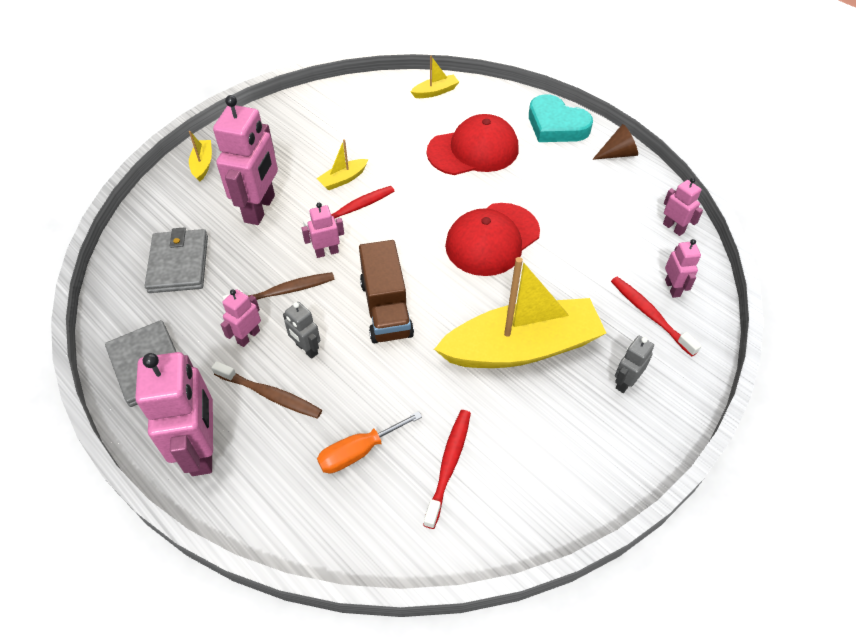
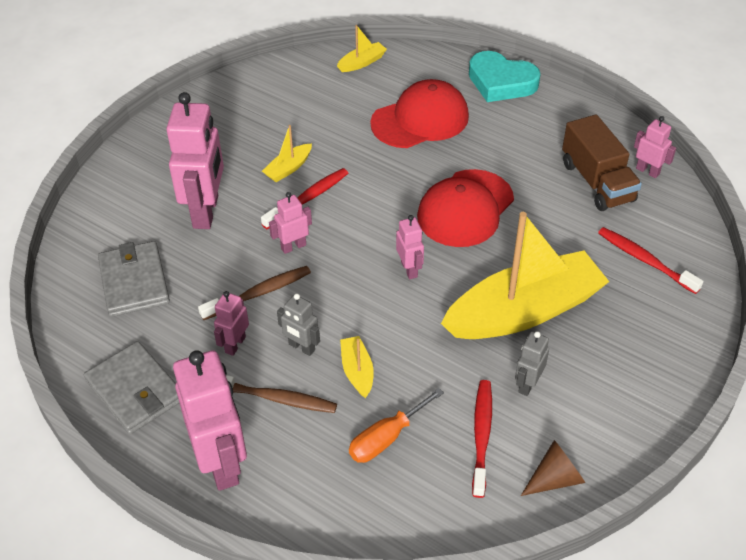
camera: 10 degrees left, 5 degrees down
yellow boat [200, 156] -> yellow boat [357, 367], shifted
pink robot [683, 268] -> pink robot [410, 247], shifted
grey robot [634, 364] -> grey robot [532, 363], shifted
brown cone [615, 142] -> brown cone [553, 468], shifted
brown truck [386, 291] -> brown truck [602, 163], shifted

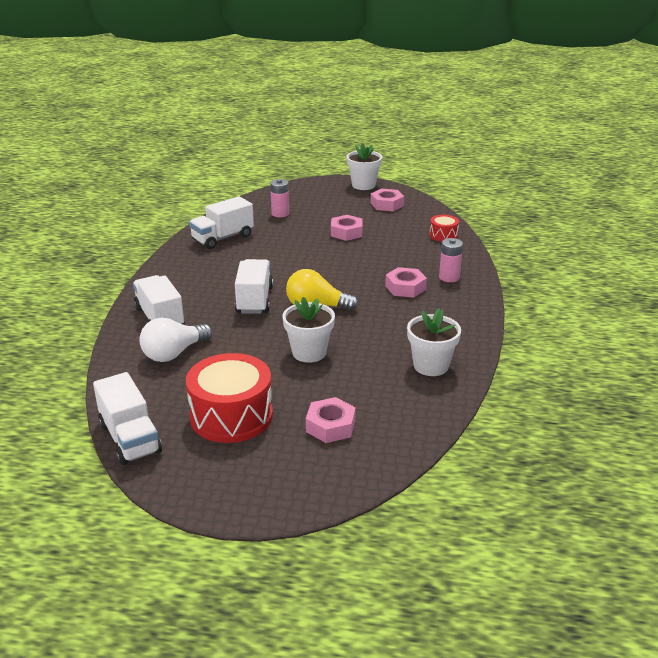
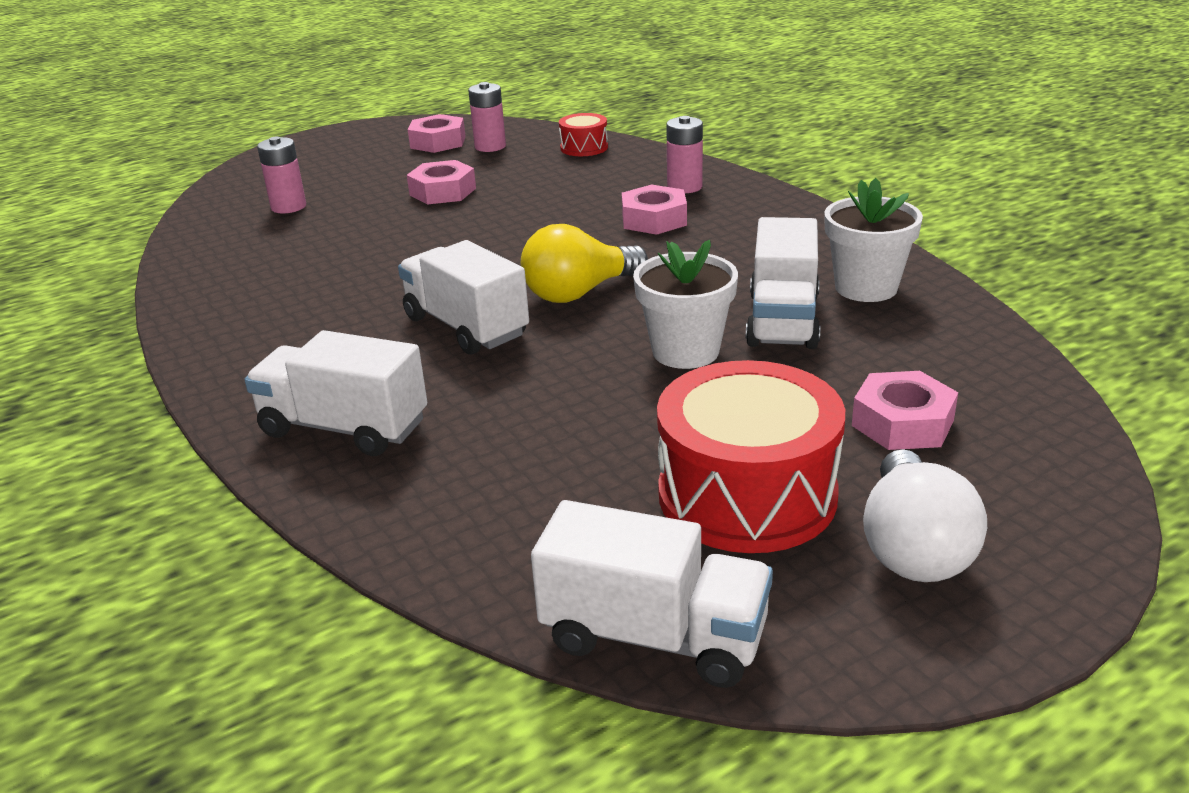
camera: 40 degrees left, 0 degrees up
none -> pink battery [487, 117]
white truck [221, 222] -> white truck [783, 283], shifted
white light bulb [175, 340] -> white light bulb [925, 515], shifted
white flower pot [364, 166] -> none

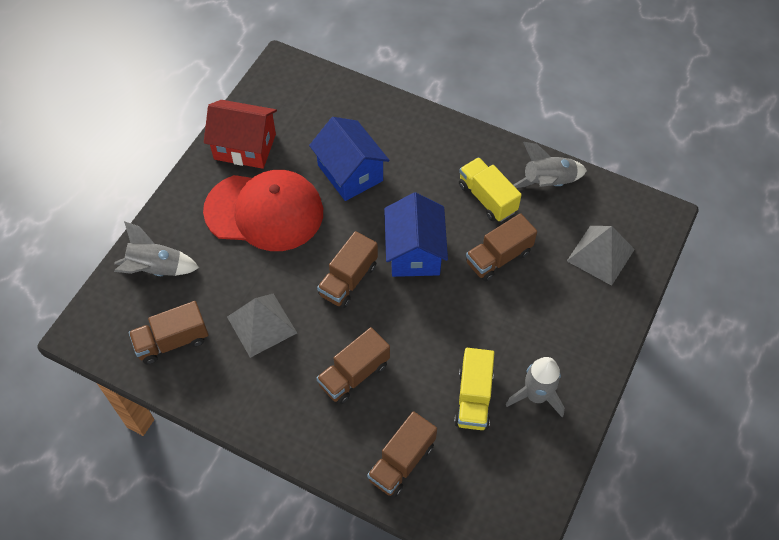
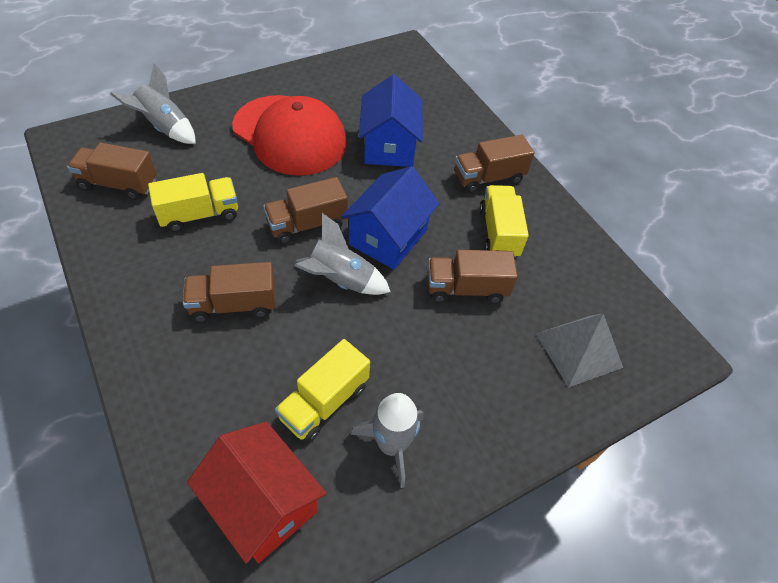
camera: 30 degrees right, 5 degrees down
grey pyramid [262, 326] -> yellow truck [193, 202]
red house [240, 134] -> red house [257, 492], shifted
grey rocket [550, 165] -> grey rocket [342, 254], shifted
brown truck [402, 454] -> brown truck [495, 164], shifted

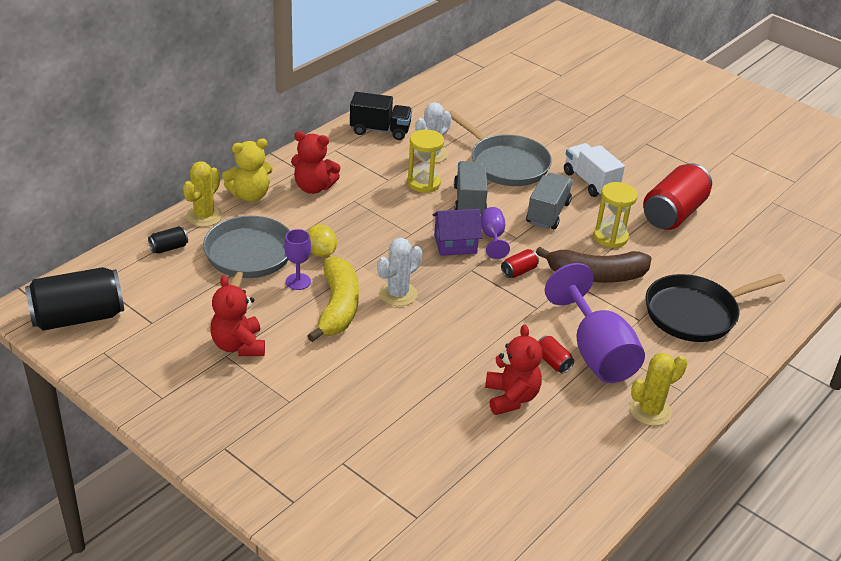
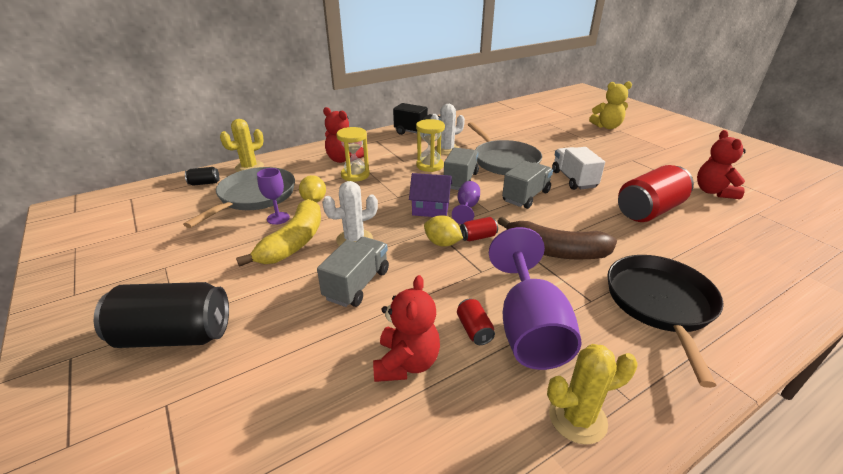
camera: 20 degrees right, 5 degrees down
black can [74, 299] -> black can [161, 315], shifted
none -> grey truck [353, 272]
yellow hourglass [615, 215] -> yellow hourglass [353, 154], shifted
none -> yellow lemon [443, 231]
yellow teddy bear [247, 170] -> yellow teddy bear [610, 105], shifted
black pan [715, 308] -> black pan [665, 321], 105 degrees clockwise
red teddy bear [237, 315] -> red teddy bear [721, 164], shifted

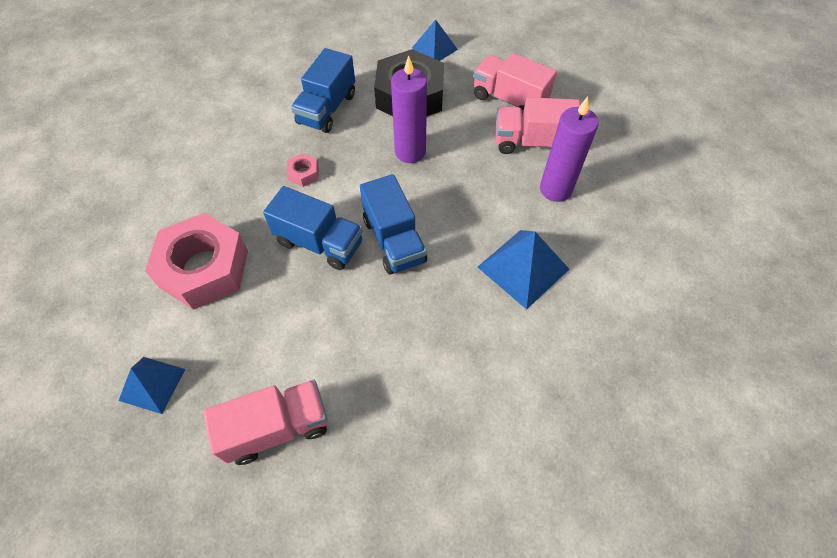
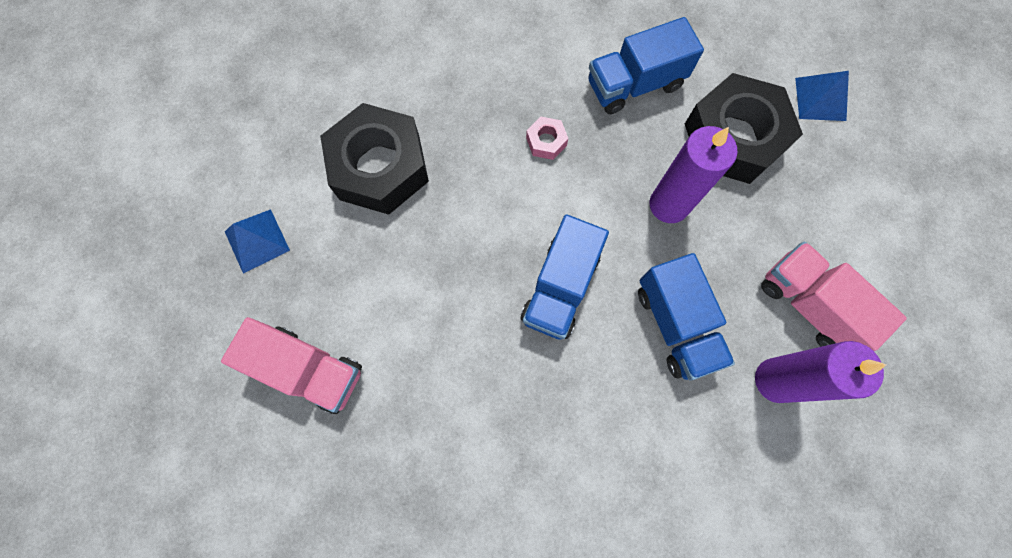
camera: 45 degrees right, 15 degrees up
pink nut [196, 261] -> black nut [374, 159]
blue truck [313, 228] -> blue truck [686, 317], shifted
pink truck [515, 84] -> none
blue pyramid [523, 270] -> none

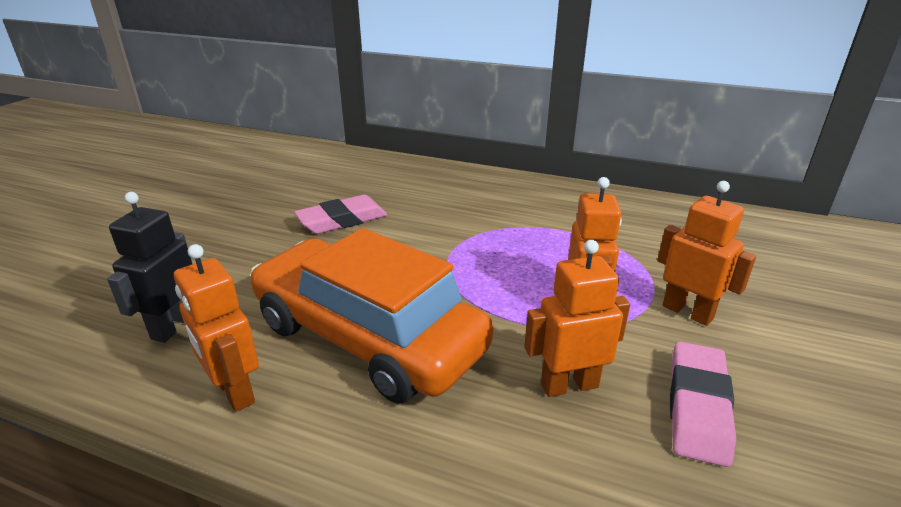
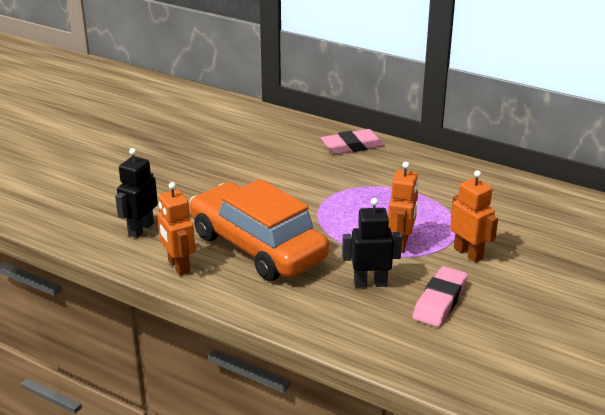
camera: 10 degrees right, 0 degrees up
pink eraser [340, 214] -> pink eraser [353, 141], shifted
orange robot [577, 318] -> black robot [372, 243]

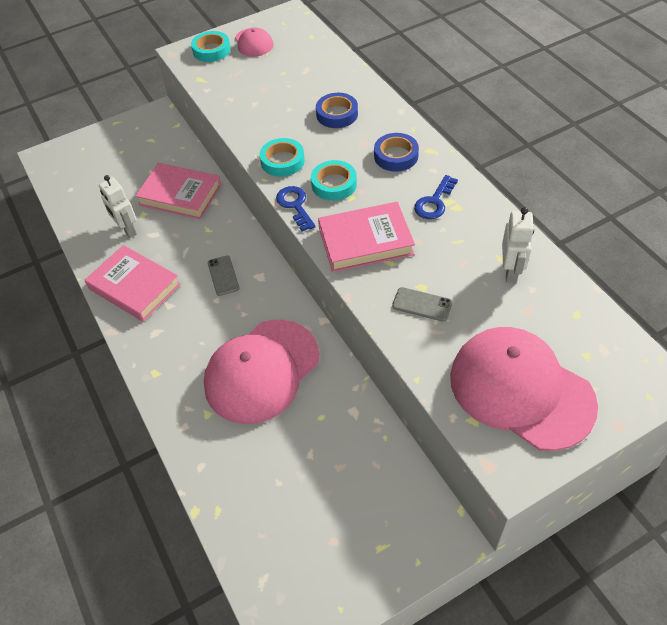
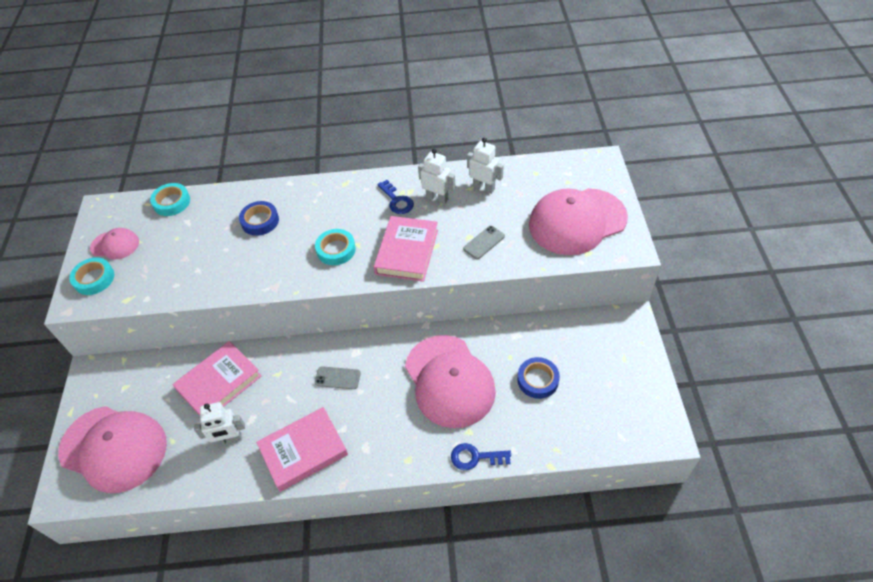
camera: 65 degrees left, 0 degrees up
none -> pink cap [112, 449]
turquoise tape [282, 157] -> turquoise tape [170, 199], shifted
none -> white robot [436, 176]
blue key [296, 208] -> blue key [481, 456], shifted
blue tape [396, 152] -> blue tape [538, 378], shifted

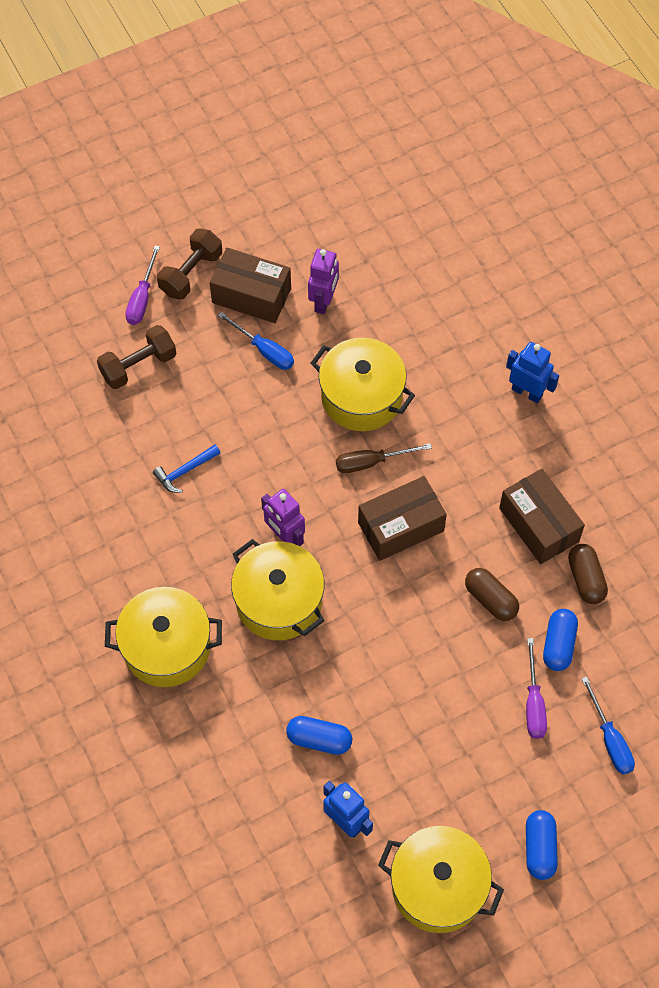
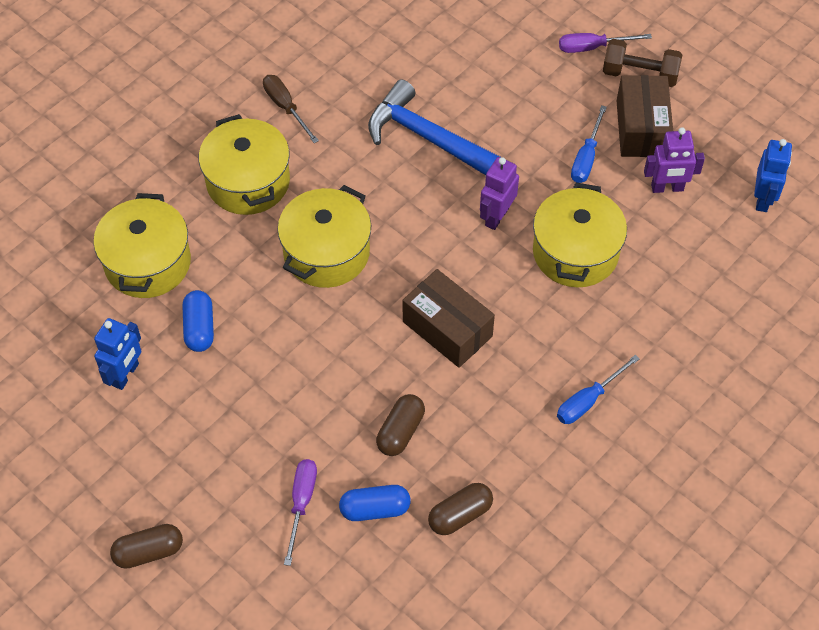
camera: 70 degrees right, 5 degrees down
yellow pot [441, 879] -> yellow pot [142, 245], shifted
blue capsule [542, 845] -> brown capsule [146, 546]
brown screwdriver [384, 458] -> brown screwdriver [291, 109], shifted
purple screwdriver [536, 688] -> purple screwdriver [300, 512], 120 degrees clockwise
blue hammer [186, 469] -> blue hammer [434, 127], x2.15
purple robot [283, 517] -> purple robot [499, 193], shifted
blue screwdriver [608, 726] -> blue screwdriver [598, 389], shifted
blue robot [532, 372] -> blue robot [773, 175], shifted
brown dumbbell [136, 357] -> none
brown box [542, 516] -> none

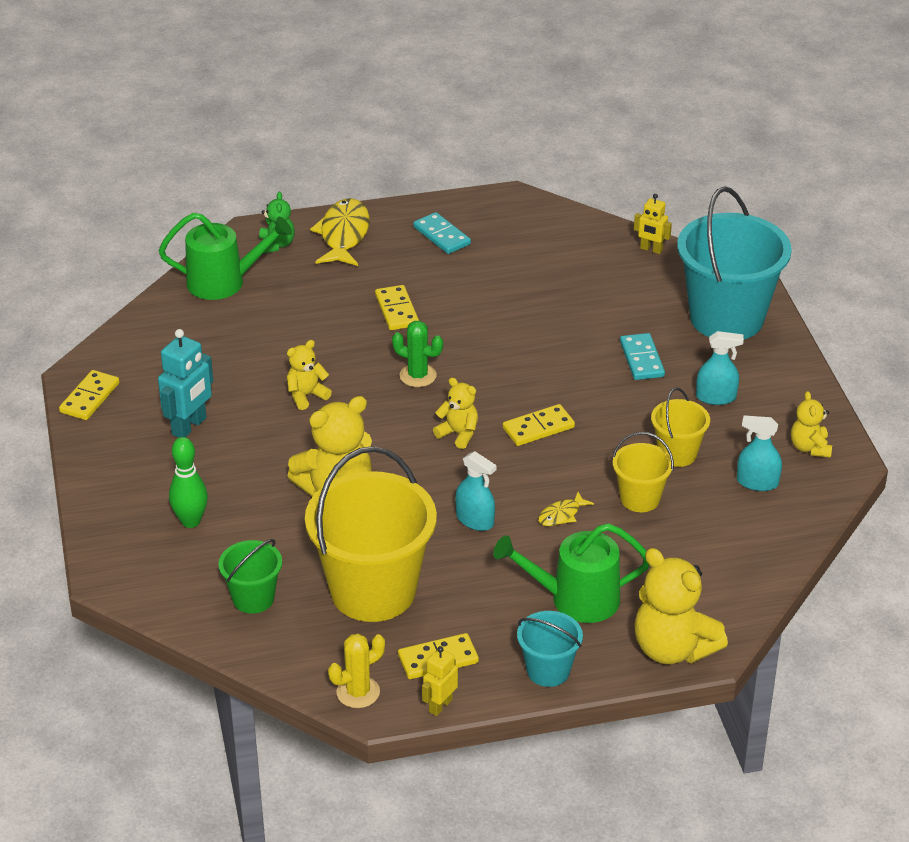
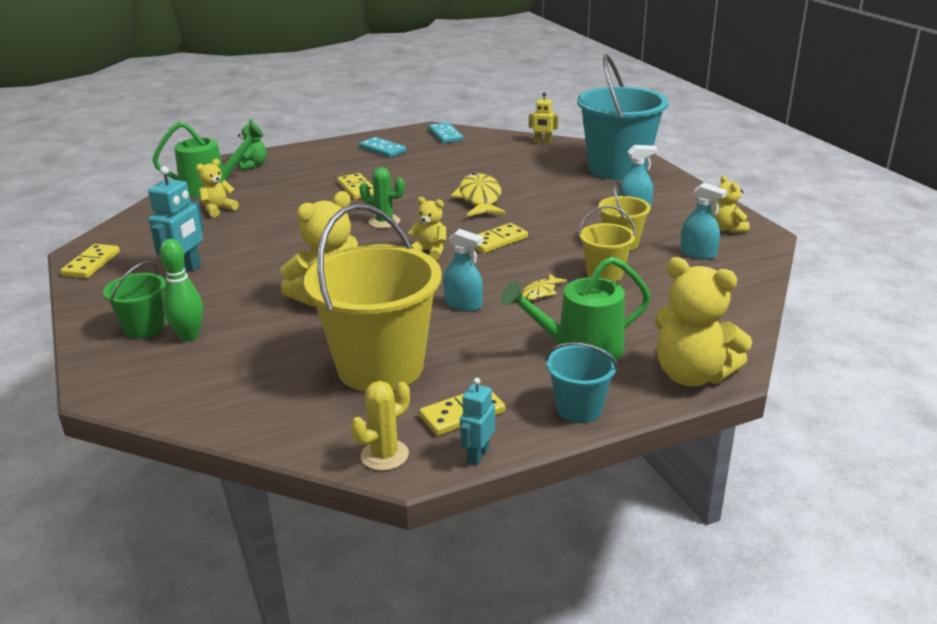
camera: 10 degrees left, 10 degrees down
green bucket [250, 576] -> green bucket [134, 300], shifted
yellow teddy bear [309, 375] -> yellow teddy bear [217, 188], shifted
turquoise domino [642, 356] -> turquoise domino [446, 132], shifted
yellow fish [340, 232] -> yellow fish [478, 194], shifted
yellow robot [440, 681] -> turquoise robot [477, 422]
turquoise spray bottle [759, 453] -> turquoise spray bottle [703, 221], 150 degrees counterclockwise

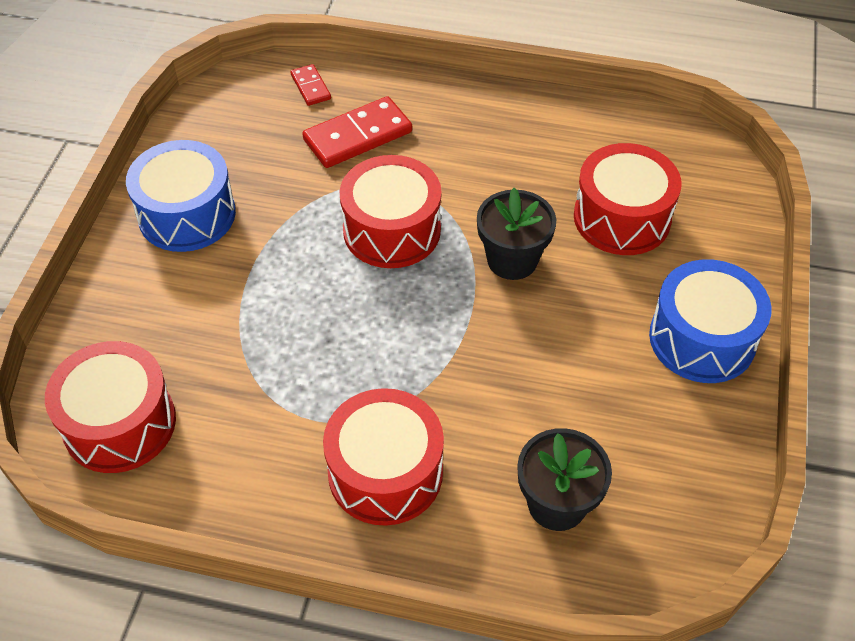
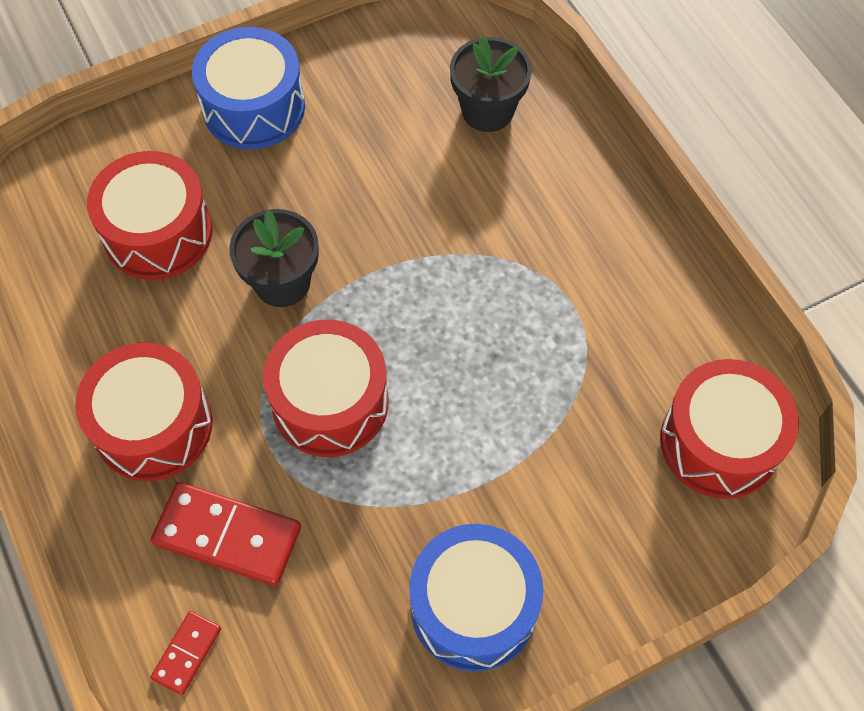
camera: 130 degrees left, 10 degrees up
red drum [383, 457] -> red drum [144, 411], shifted

